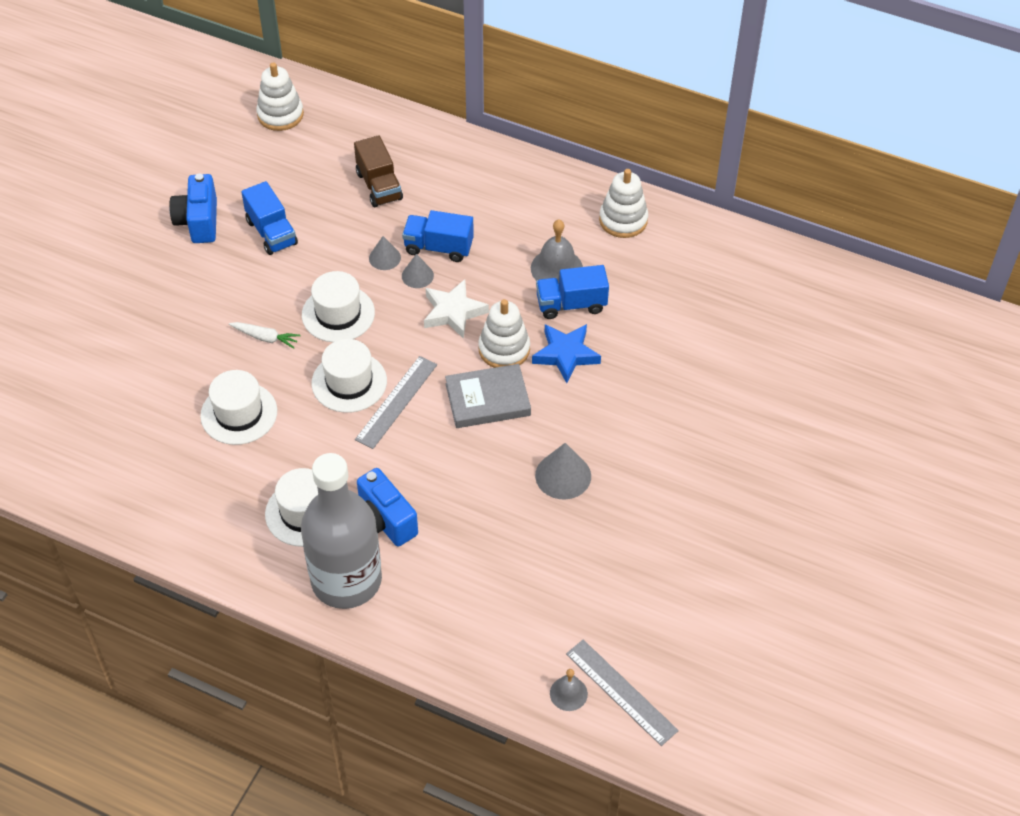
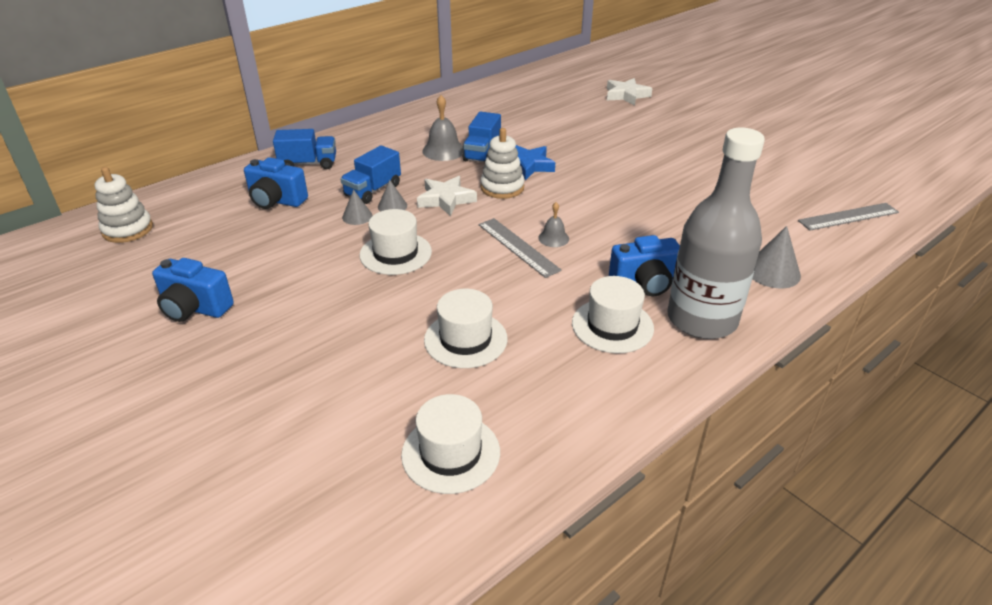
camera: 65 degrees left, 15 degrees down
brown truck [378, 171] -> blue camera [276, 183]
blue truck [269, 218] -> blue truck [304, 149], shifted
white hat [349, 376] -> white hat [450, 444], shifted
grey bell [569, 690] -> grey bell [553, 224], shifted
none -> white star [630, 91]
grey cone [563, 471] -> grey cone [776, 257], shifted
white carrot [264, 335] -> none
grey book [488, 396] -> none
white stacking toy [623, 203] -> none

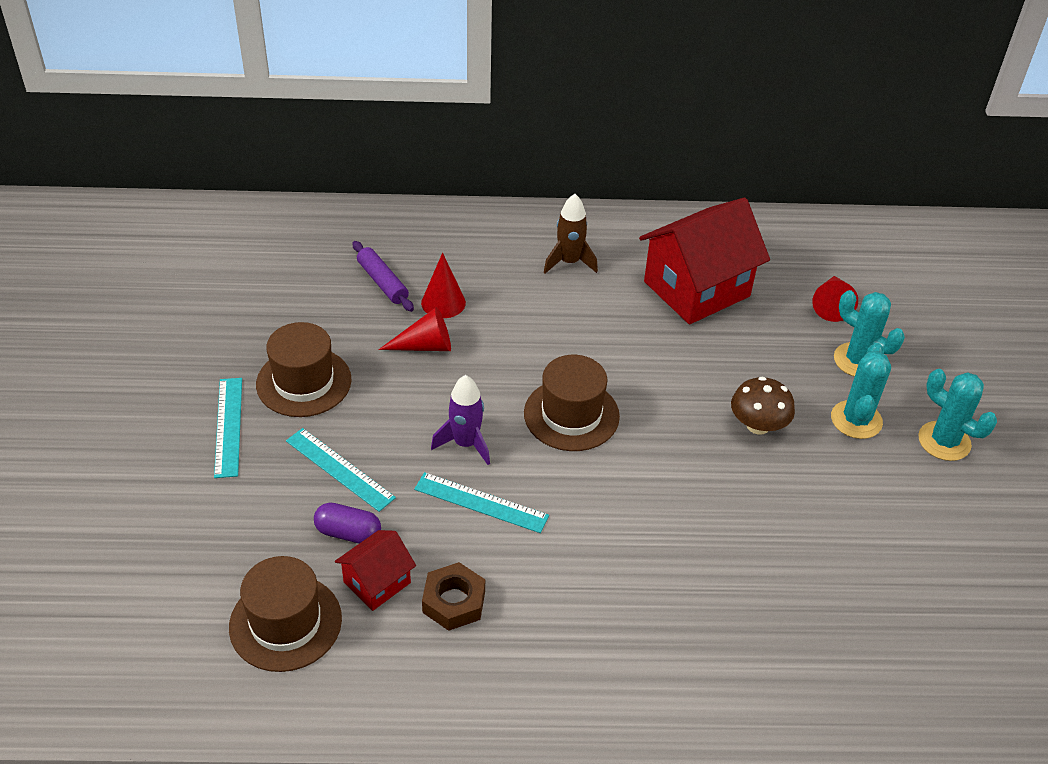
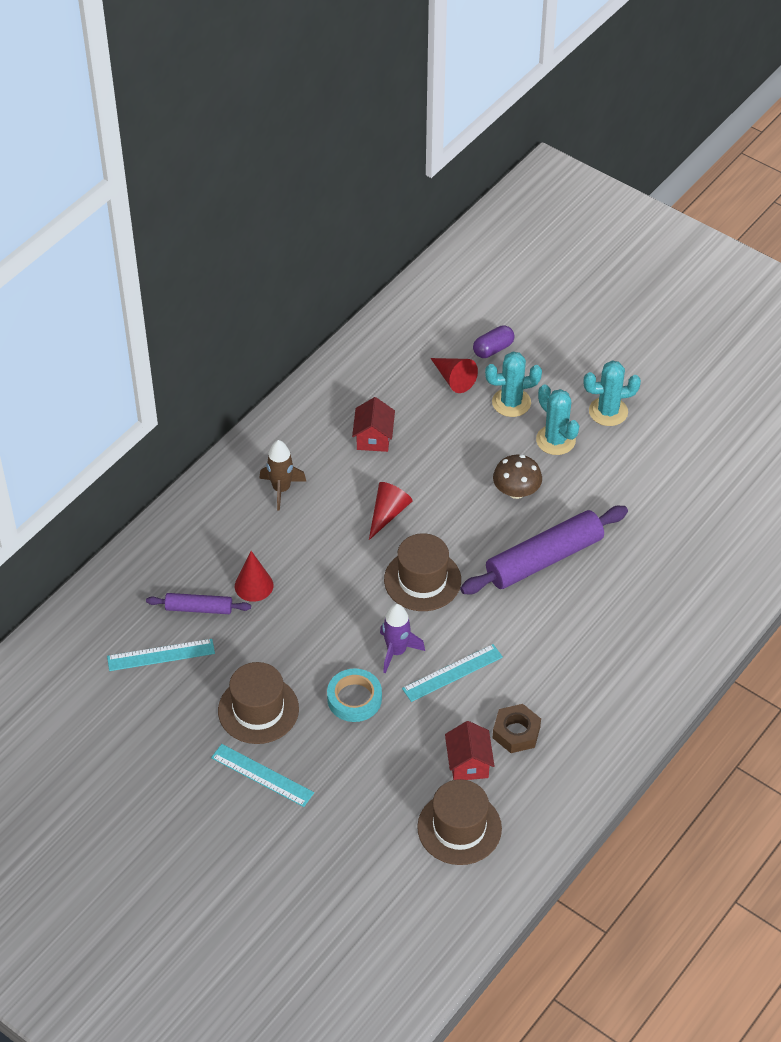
camera: 50 degrees left, 5 degrees up
turquoise ruler [341, 470] -> turquoise ruler [161, 655], shifted
none -> turquoise tape [354, 695]
red house [704, 261] -> red house [373, 424], x0.50
red cone [414, 329] -> red cone [391, 511], shifted
none -> purple rolling pin [544, 550]
purple capsule [347, 523] -> purple capsule [494, 341], shifted

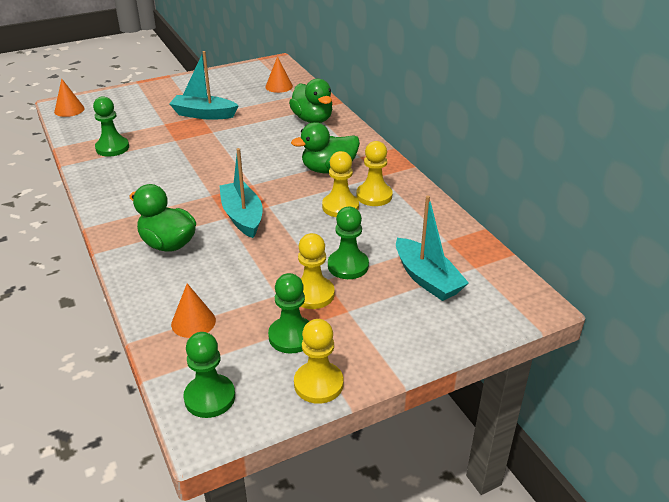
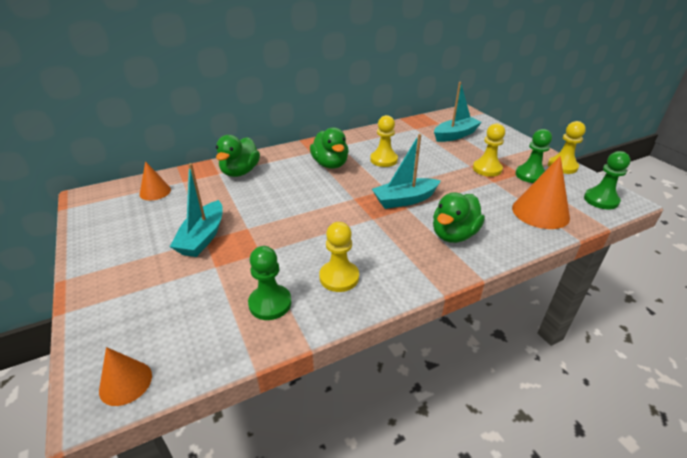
camera: 90 degrees left, 0 degrees up
green duck [310, 101] -> green duck [238, 156], 135 degrees clockwise
yellow pawn [374, 173] -> yellow pawn [339, 257], shifted
orange cone [193, 310] -> orange cone [541, 192], x1.70
green pawn [348, 243] -> none

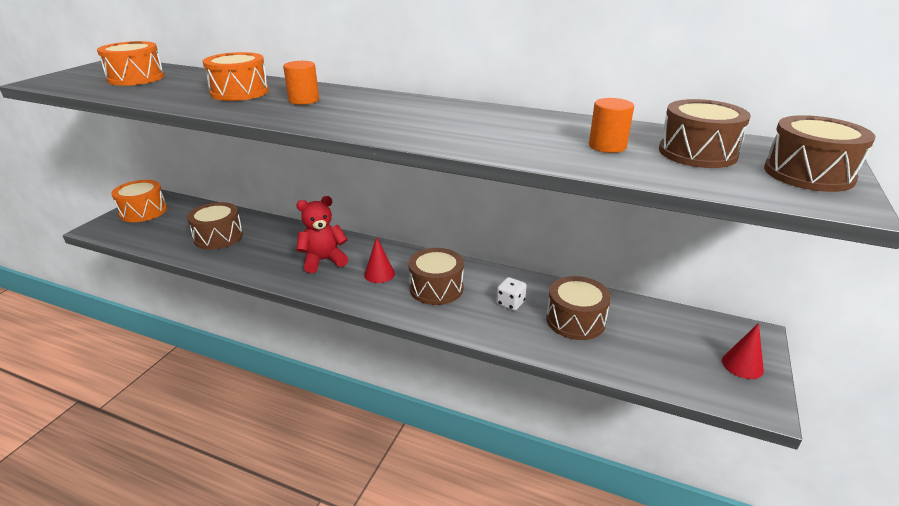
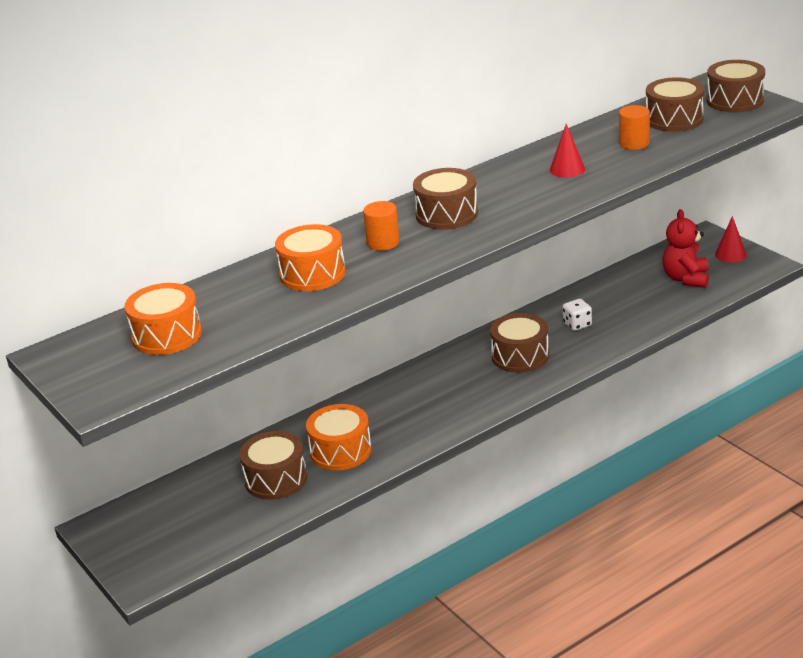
camera: 55 degrees left, 0 degrees up
orange drum [139, 201] -> orange drum [339, 437], shifted
brown drum [578, 308] -> brown drum [445, 199], shifted
red cone [379, 260] -> red cone [567, 151], shifted
red teddy bear [322, 234] -> red teddy bear [685, 248], shifted

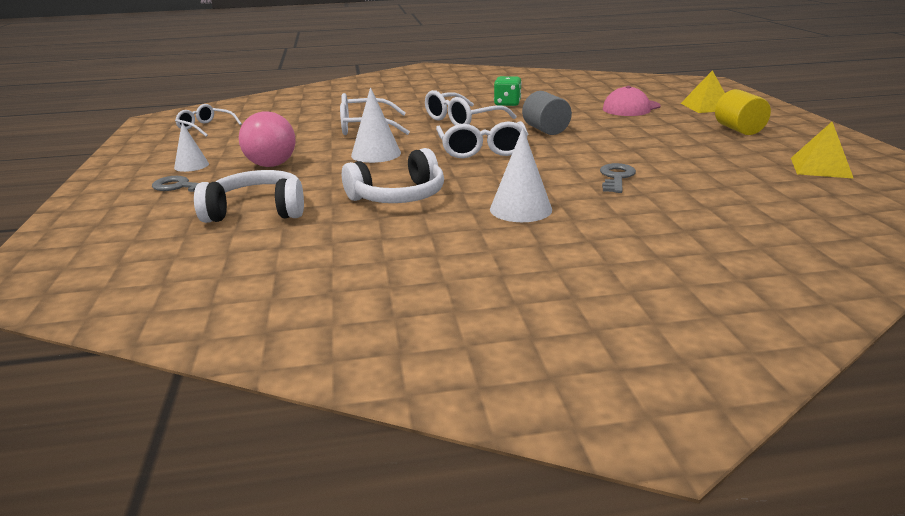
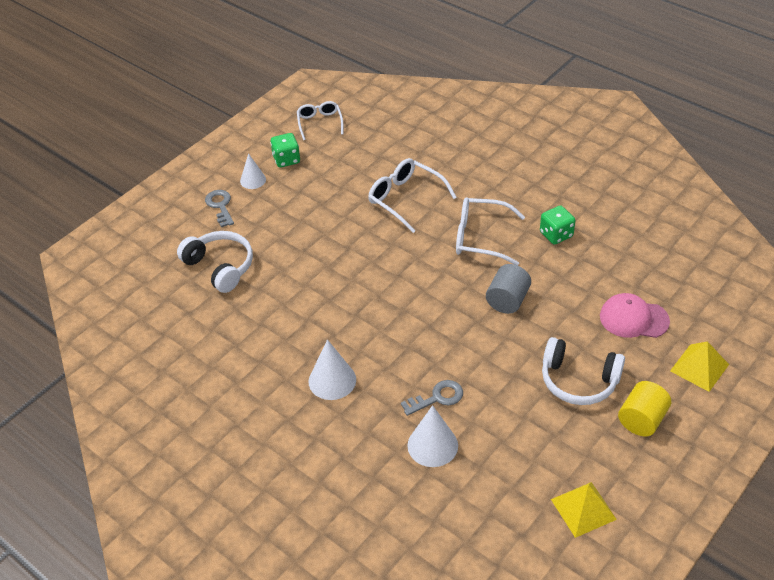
camera: 50 degrees right, 20 degrees up
none -> green dice [285, 150]
white cone [376, 125] -> white cone [432, 436], shifted
white headphones [393, 175] -> white headphones [583, 371], shifted
pink ball [267, 139] -> none
white glasses [482, 139] -> none

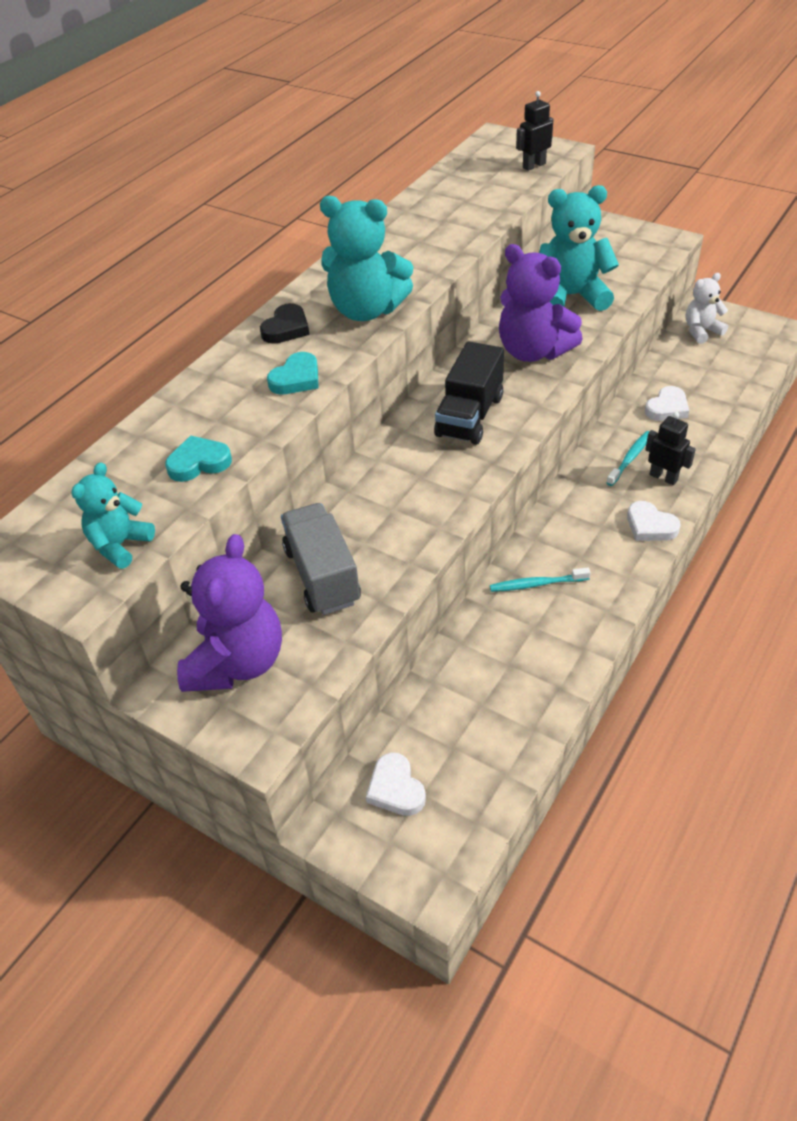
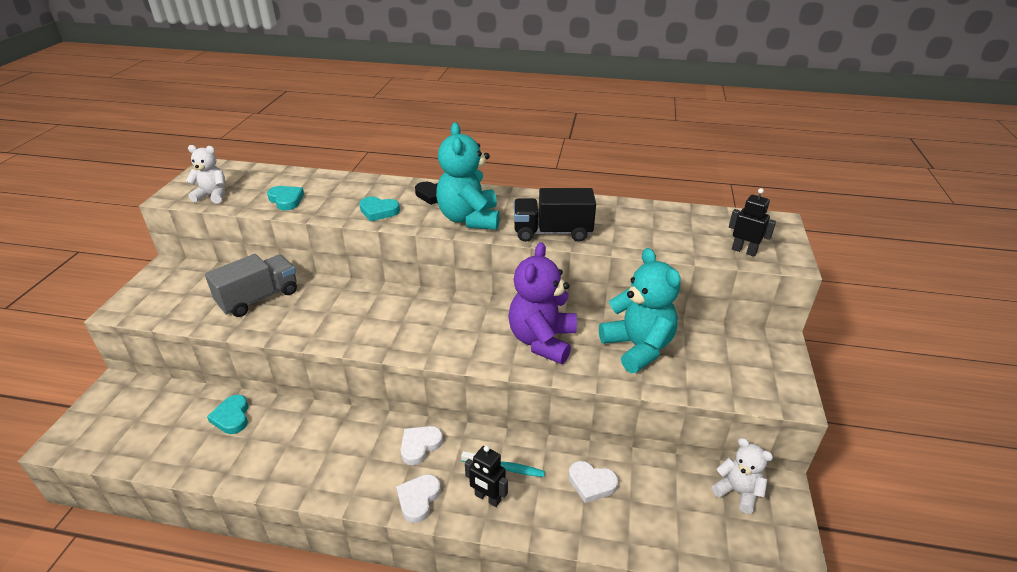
camera: 65 degrees right, 10 degrees down
turquoise teddy bear [113, 515] -> white teddy bear [206, 174]
none -> turquoise heart [227, 414]
white heart [396, 784] -> white heart [422, 445], shifted
black robot [670, 448] -> black robot [486, 476], 105 degrees clockwise
black truck [469, 393] -> black truck [555, 215], shifted
purple teddy bear [229, 613] -> none
turquoise toothbrush [540, 580] -> none

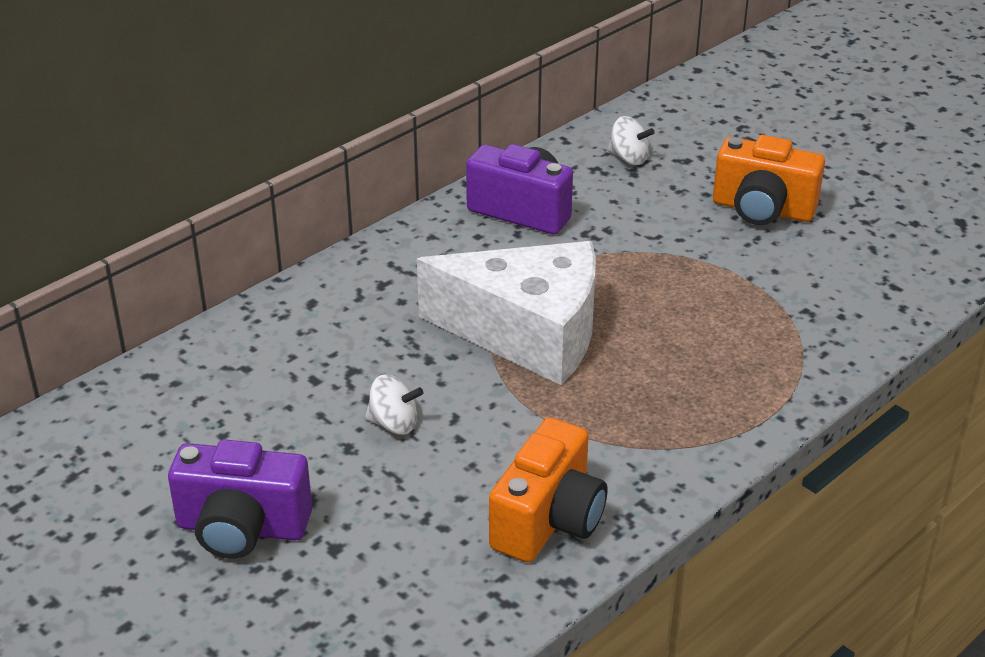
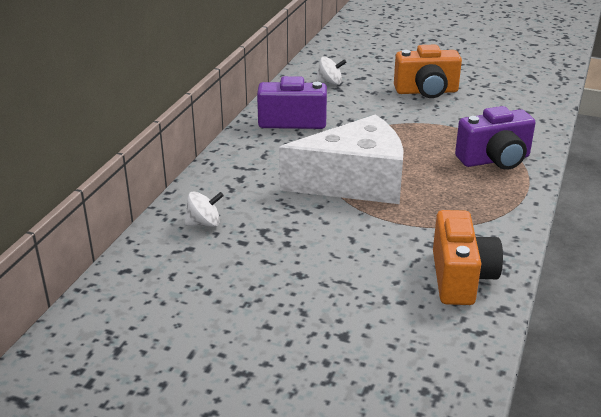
camera: 25 degrees left, 5 degrees down
white spinning top [394, 404] -> white spinning top [204, 209], shifted
purple camera [240, 499] -> purple camera [495, 138], shifted

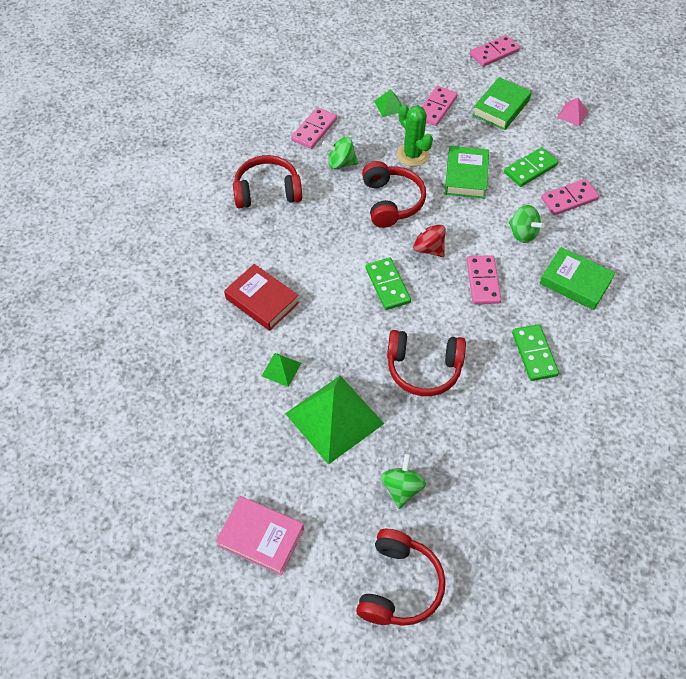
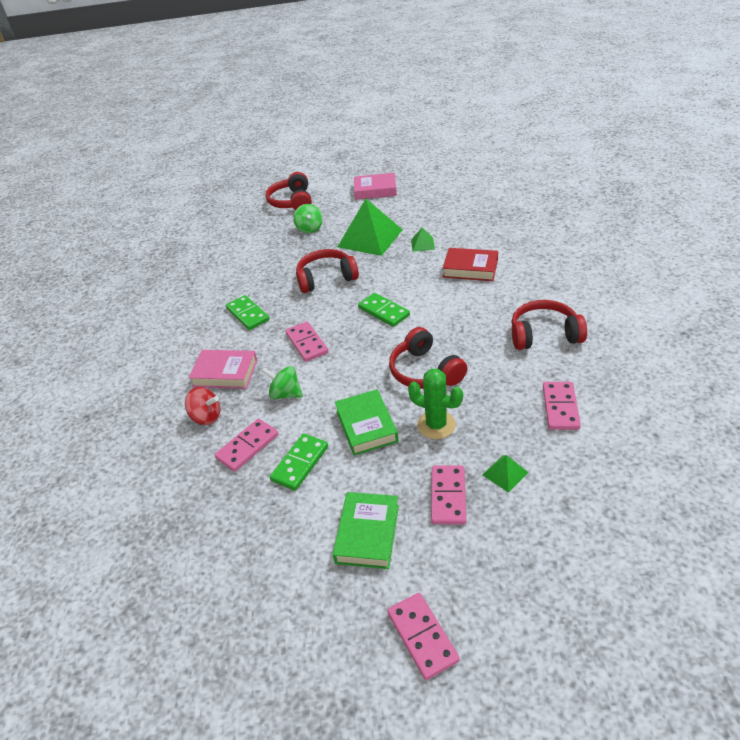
camera: 160 degrees right, 15 degrees down
red spinning top [429, 238] -> red spinning top [202, 406], shifted
green book [577, 278] -> pink book [223, 369]
pink domino [495, 51] -> pink domino [423, 636], 60 degrees counterclockwise
red headphones [267, 181] -> red headphones [549, 325], 150 degrees counterclockwise
green spinning top [340, 153] -> none
pink pyramid [573, 112] -> none

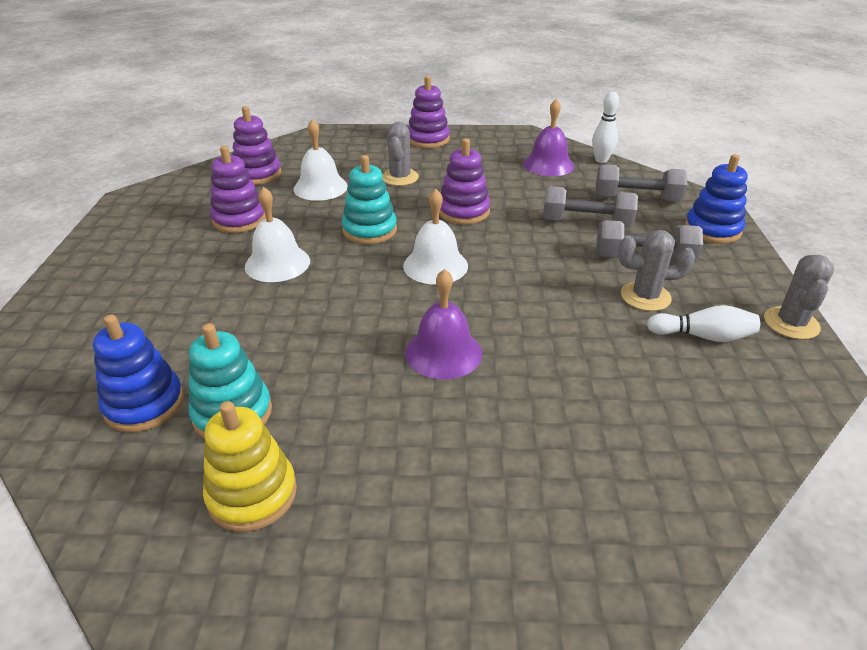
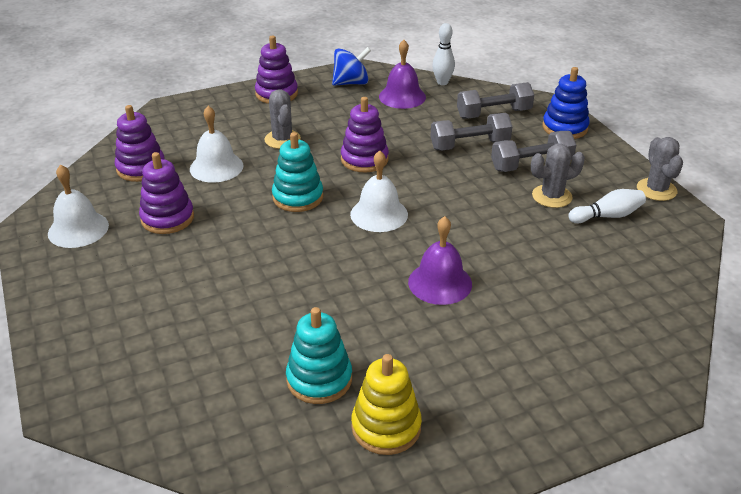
camera: 25 degrees left, 0 degrees up
white bell [277, 234] -> white bell [78, 206], shifted
none -> blue spinning top [351, 66]
blue stacking toy [138, 373] -> none

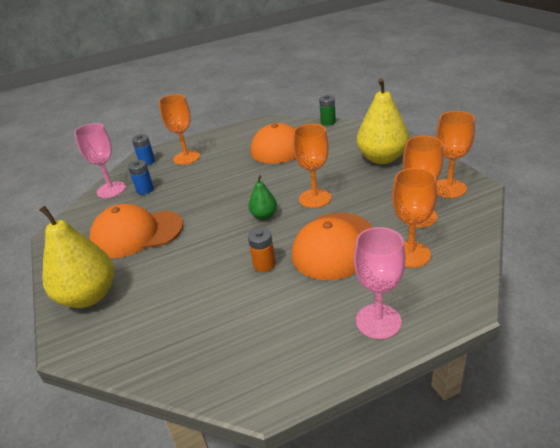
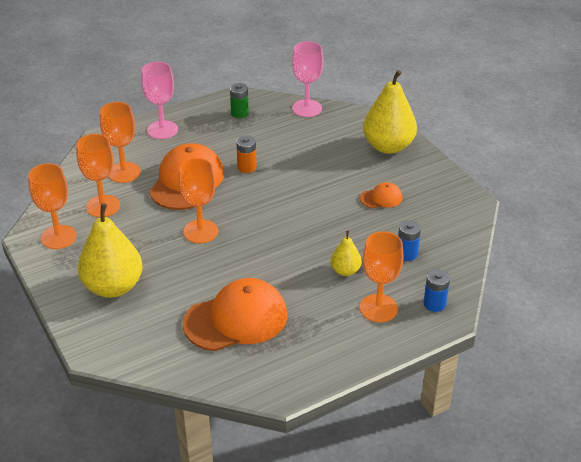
camera: 170 degrees right, 5 degrees up
green battery [327, 110] -> green battery [239, 100], shifted
pink goblet [100, 160] -> pink goblet [307, 79], shifted
none -> yellow pear [346, 253]
orange cap [136, 231] -> orange cap [381, 195], x0.47
green pear [262, 197] -> none

